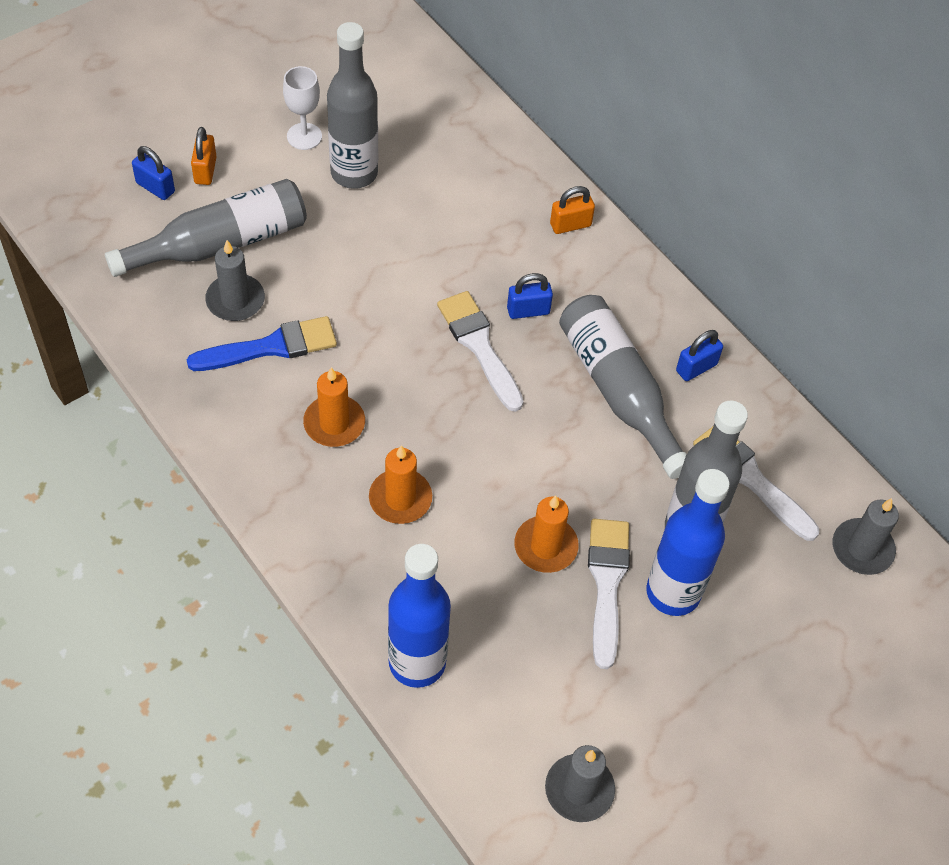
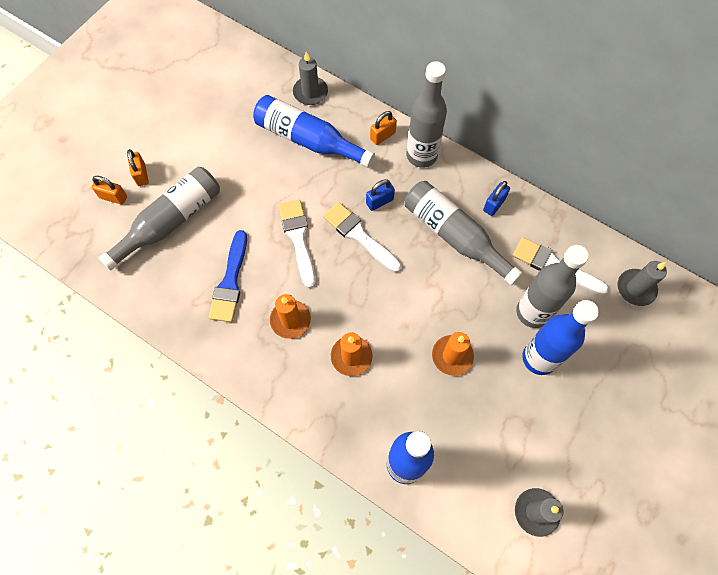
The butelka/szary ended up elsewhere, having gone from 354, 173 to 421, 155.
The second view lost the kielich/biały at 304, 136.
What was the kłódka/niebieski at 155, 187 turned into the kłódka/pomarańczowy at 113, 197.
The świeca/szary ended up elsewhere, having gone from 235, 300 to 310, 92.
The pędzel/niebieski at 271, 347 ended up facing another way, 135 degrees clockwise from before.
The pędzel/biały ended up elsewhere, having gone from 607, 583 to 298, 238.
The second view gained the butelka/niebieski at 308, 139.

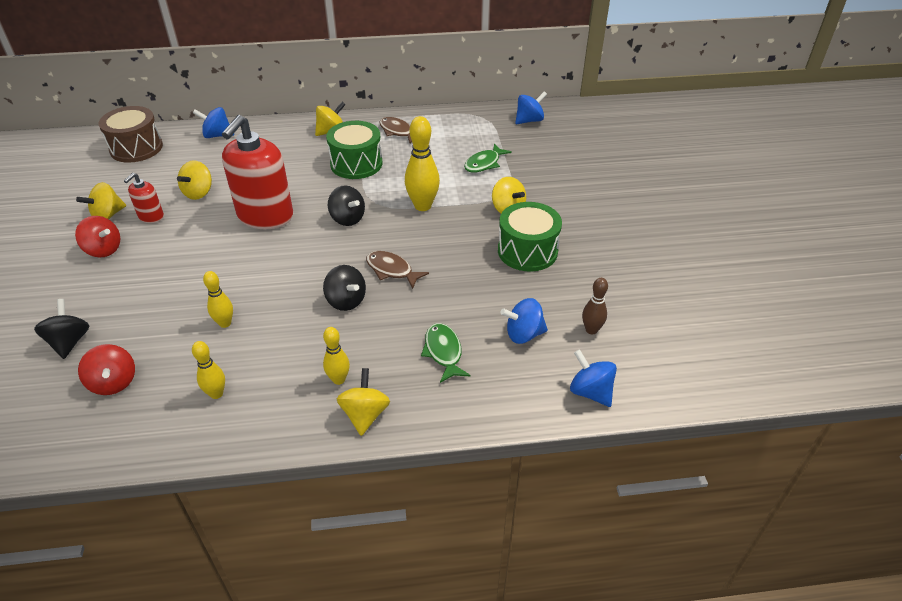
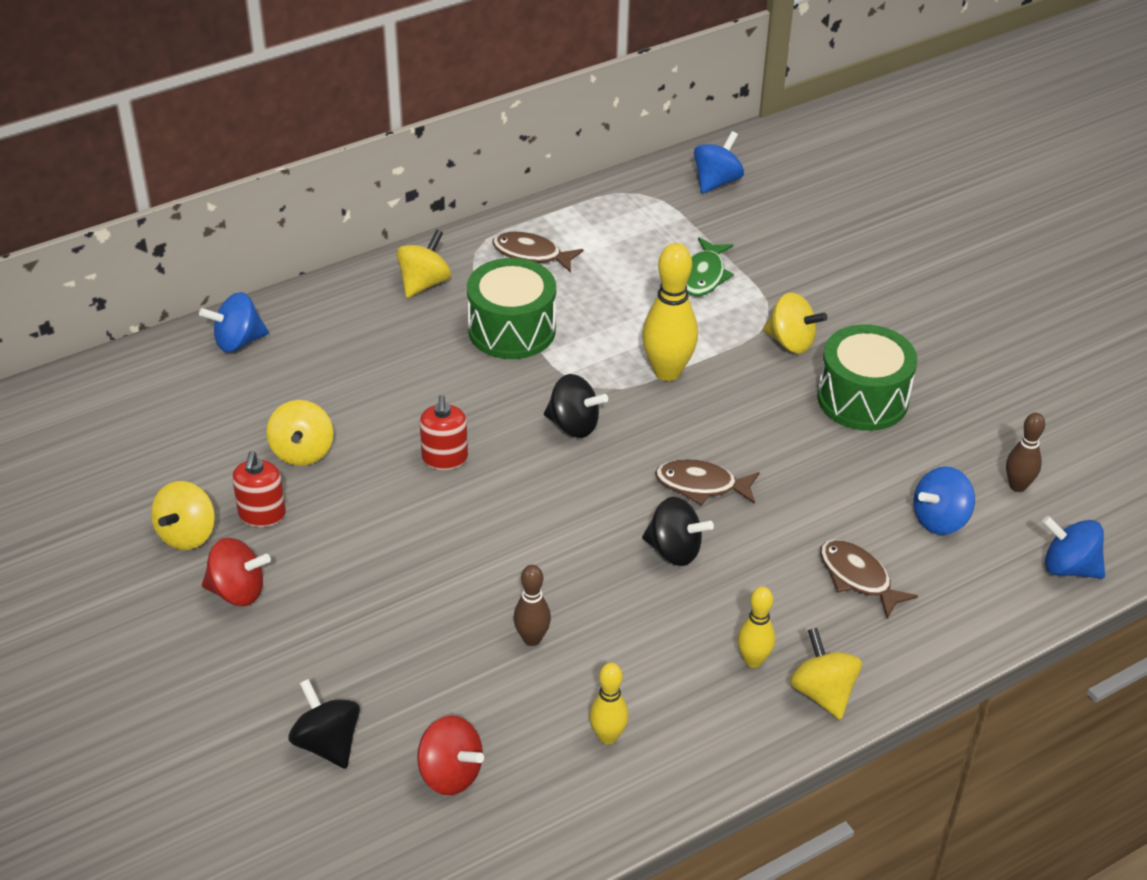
The second view lost the bęben/brązowy at 136, 148.
The size of the dozownik mydła/czerwony at 265, 216 changed by a factor of 0.47.
What was the kręgiel/żółty at 225, 323 turned into the kręgiel/brązowy at 532, 639.
What was the ryba/zielony at 443, 352 turned into the ryba/brązowy at 858, 577.

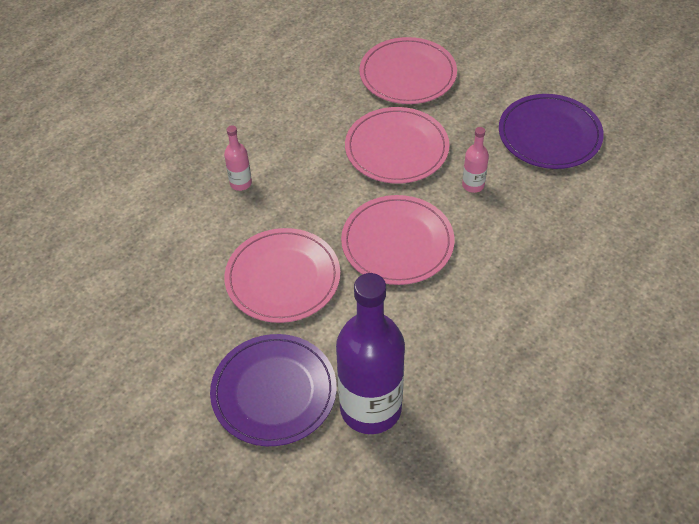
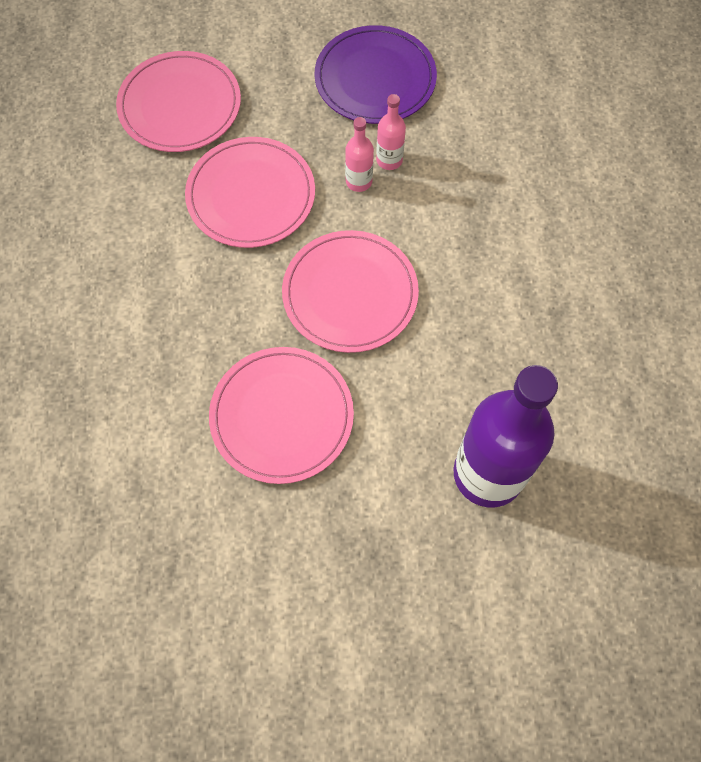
The butelka/różowy ended up elsewhere, having gone from 240, 183 to 389, 160.
The second view lost the talerz/fioletowy at 274, 392.

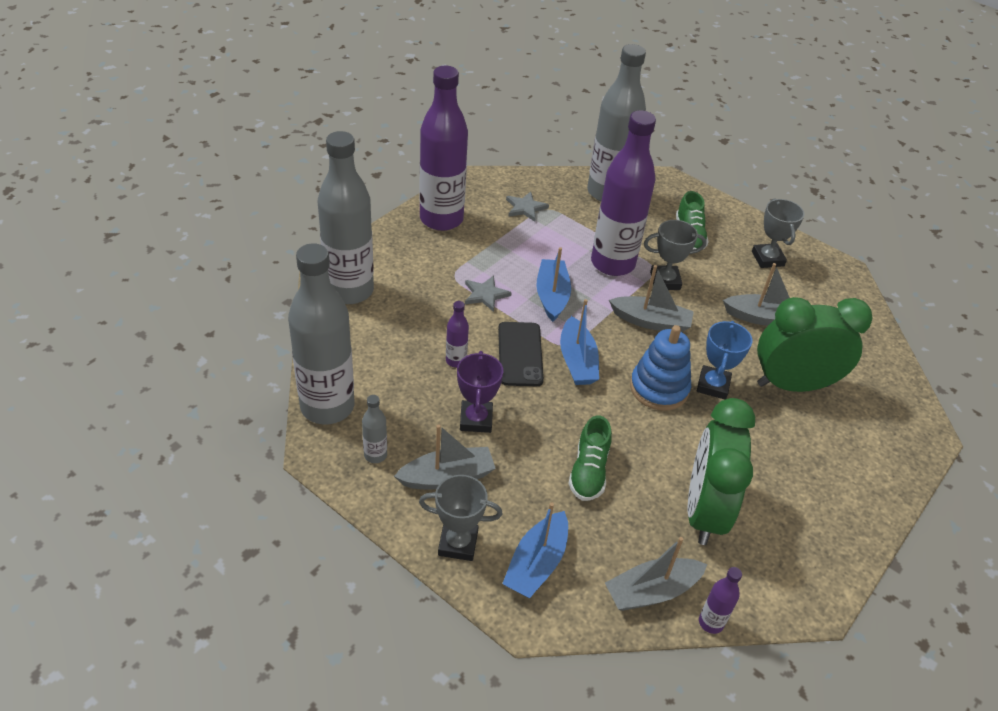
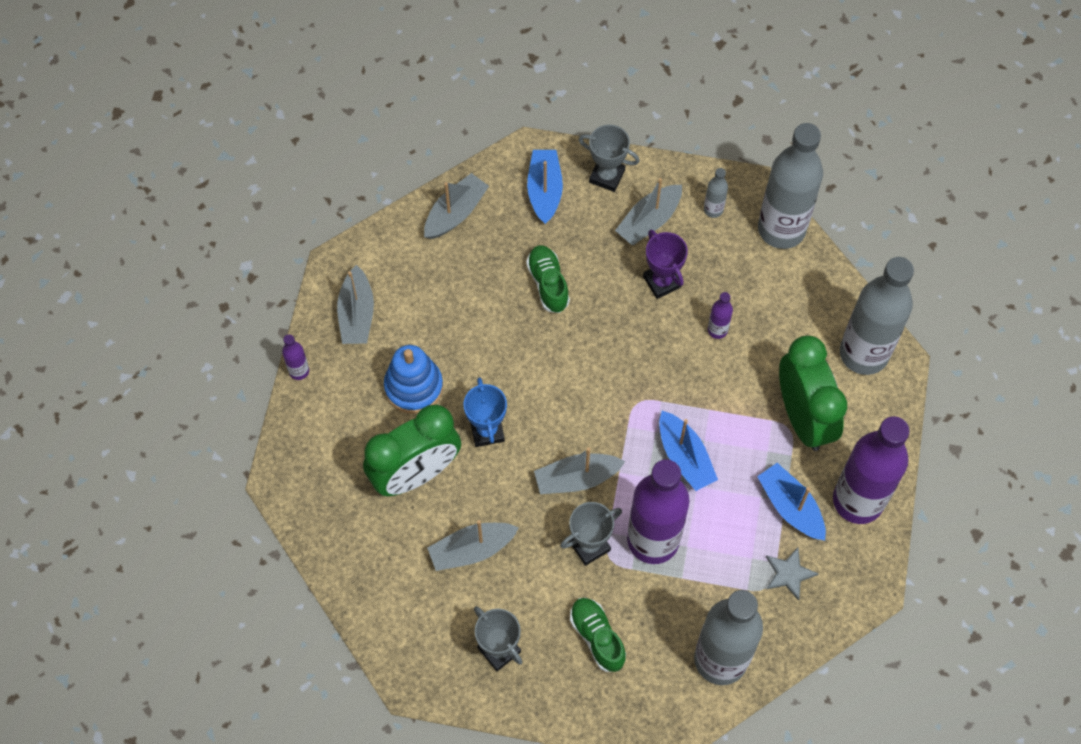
The second view lost the gwiazda/szary at 485, 294.
The łódka/niebieski ended up elsewhere, having gone from 577, 361 to 790, 507.
The second view lost the telefon/czarny at 520, 354.
The zabawka nakładanka/niebieski ended up elsewhere, having gone from 659, 388 to 414, 387.
The budzik/zielony ended up elsewhere, having gone from 704, 511 to 803, 417.
The puchar/szary at 458, 543 ended up facing another way, 45 degrees clockwise from before.
The butelka/fioletowy ended up elsewhere, having gone from 711, 622 to 299, 371.
The second view gained the łódka/szary at 357, 314.

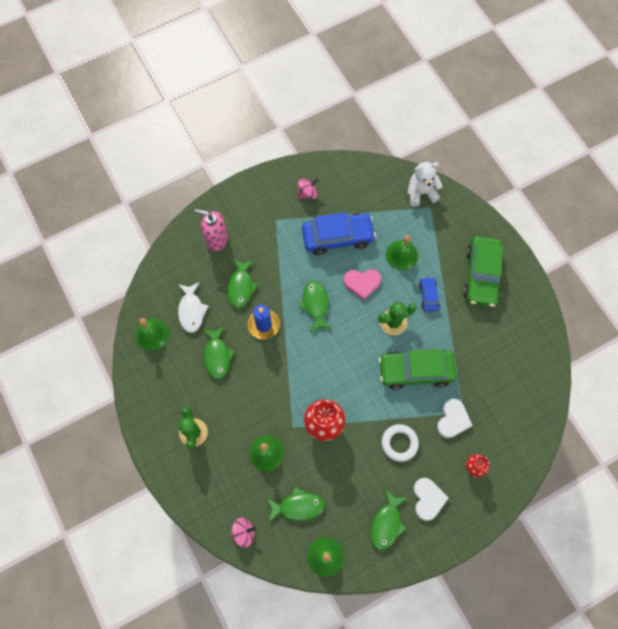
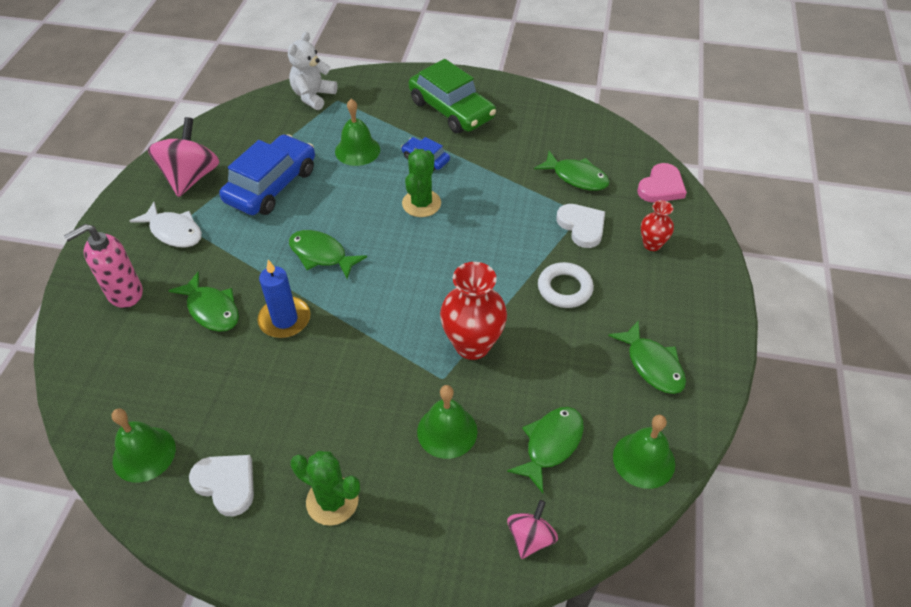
The size of the bączek/różowy at 307, 193 changed by a factor of 1.80.
The serce/różowy ended up elsewhere, having gone from 362, 283 to 661, 187.
The ryba/biały ended up elsewhere, having gone from 191, 310 to 174, 231.
The ryba/zielony ended up elsewhere, having gone from 217, 356 to 576, 177.
The second view lost the samochód/zielony at 415, 371.
The serce/biały ended up elsewhere, having gone from 428, 499 to 226, 484.

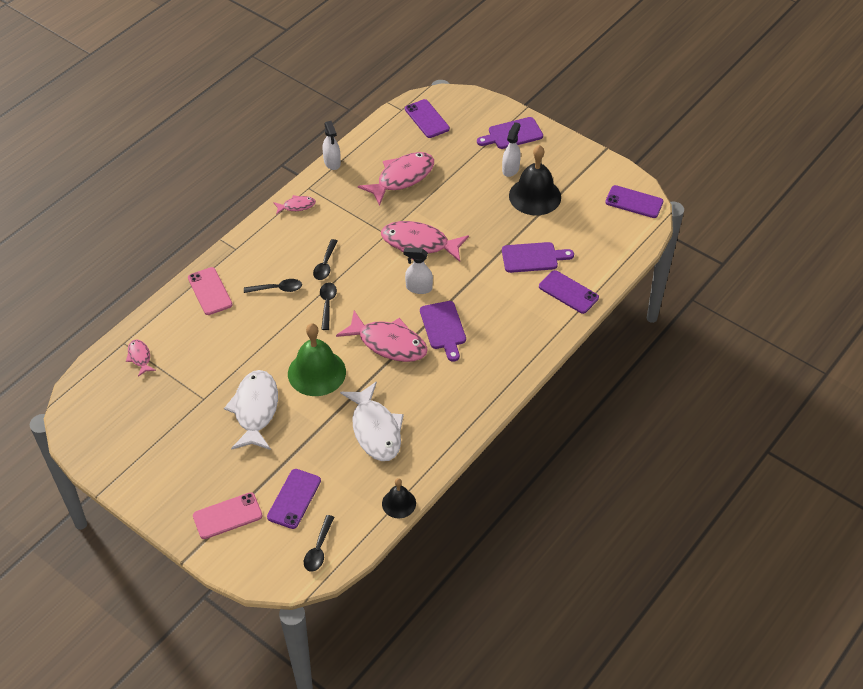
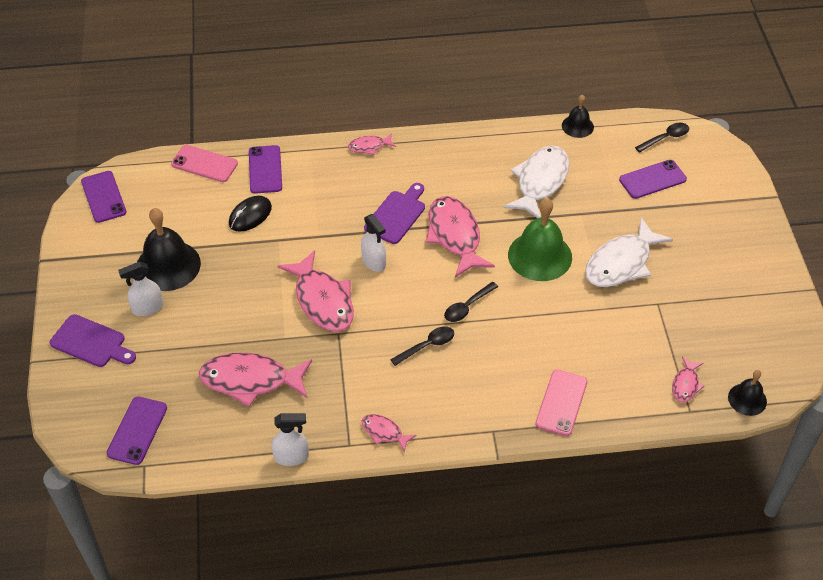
The spryskiwacz/biały at 332, 162 ended up facing another way, 60 degrees clockwise from before.
Where the deska do krojenia/fioletowy stood at 533, 257, the myszka/czarny came to stand at 250, 215.
The second view lost the łyżka/czarny at 277, 289.
The telefon/różowy ended up elsewhere, having gone from 227, 516 to 204, 164.
The second view gained the ryba/różowy at 369, 146.
The second view gained the dzwonek/czarny at 747, 399.

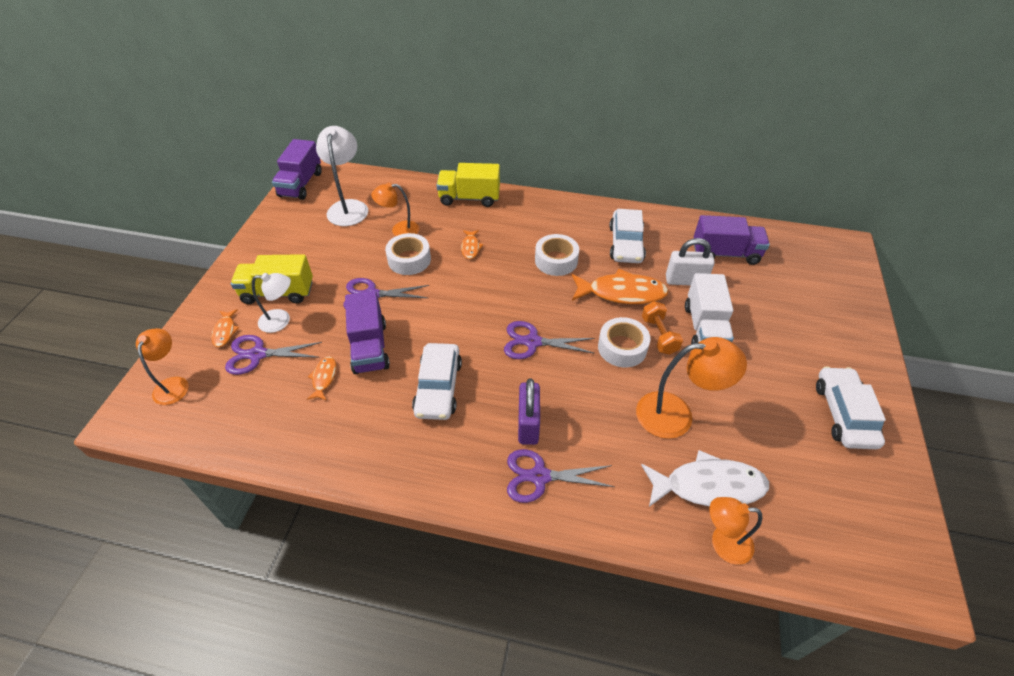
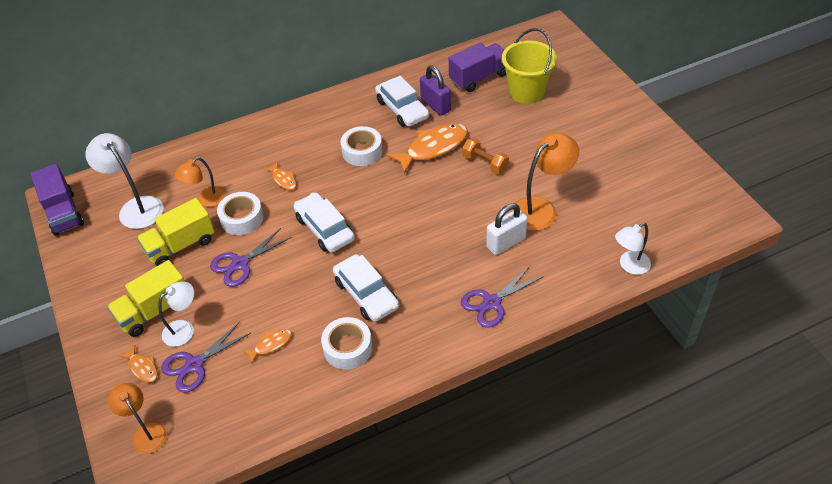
The ciężarówka/żółty ended up elsewhere, having gone from 469, 198 to 180, 245.
The kłódka/biały ended up elsewhere, having gone from 685, 280 to 506, 243.
The second view lost the ciężarówka/biały at 704, 328.
The second view lost the ciężarówka/fioletowy at 370, 347.
The taśma klejąca/biały ended up elsewhere, having gone from 622, 348 to 348, 348.
The second view lost the nożyczki/fioletowy at 532, 342.
The ryba/pomarańczowy at 324, 378 ended up facing another way, 90 degrees clockwise from before.
The samochód/biały ended up elsewhere, having gone from 844, 414 to 324, 229.
The kłódka/fioletowy ended up elsewhere, having gone from 528, 424 to 435, 105.
The second view lost the ryba/biały at 708, 486.
What was the lampka/pomarańczowy at 722, 543 turned into the lampka/biały at 629, 266.
The second view gained the wiadro/żółty at 526, 92.

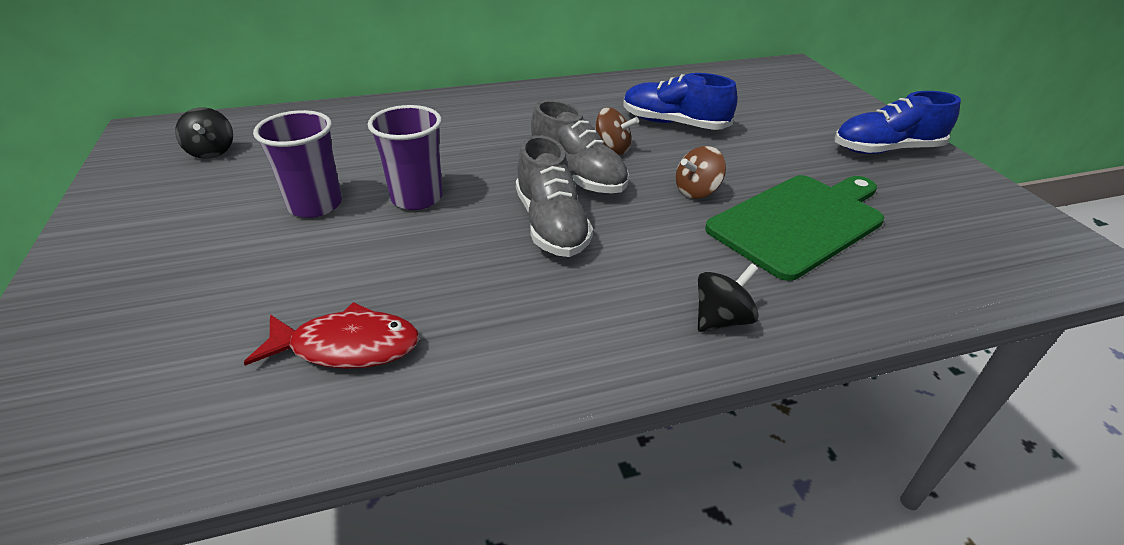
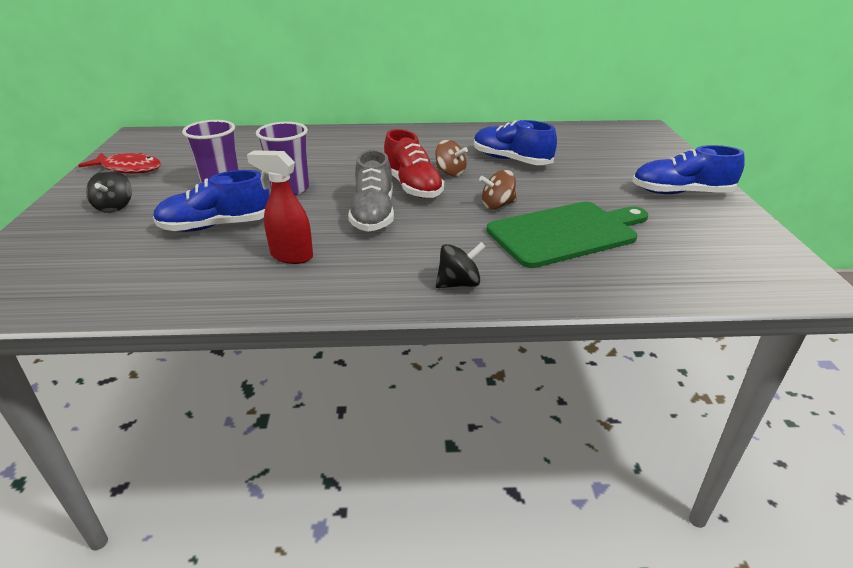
What was the but/szary at 577, 175 turned into the but/czerwony at 412, 187.
The bączek/czarny ended up elsewhere, having gone from 212, 152 to 114, 207.
The ryba/czerwony ended up elsewhere, having gone from 347, 347 to 129, 169.
The second view gained the spryskiwacz/czerwony at 291, 256.
The second view gained the but/niebieski at 216, 226.

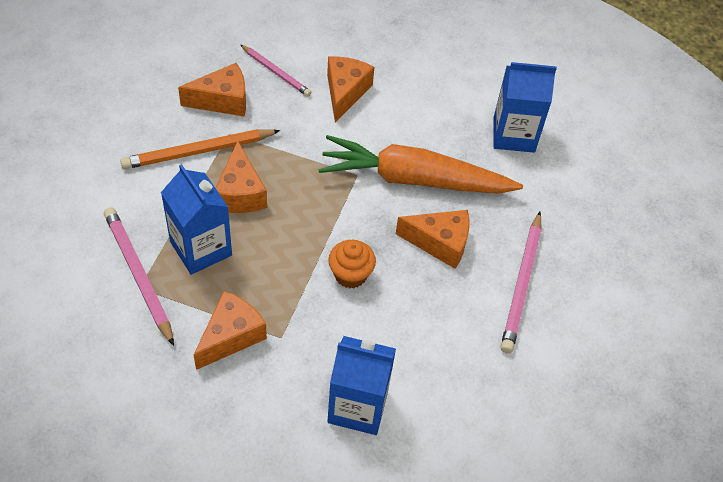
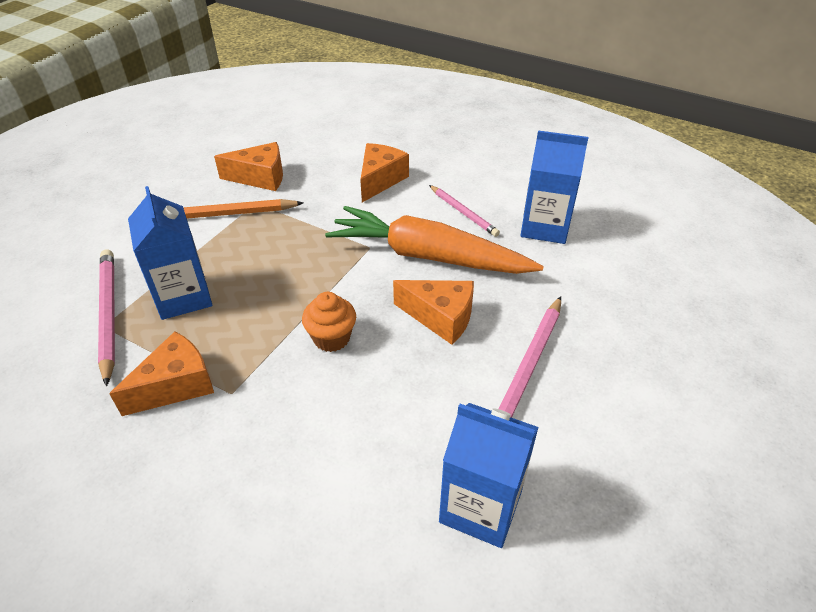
The ołówek/różowy ended up elsewhere, having gone from 276, 72 to 463, 212.
The second view lost the ser/pomarańczowy at 240, 193.
The karton mleka/niebieski ended up elsewhere, having gone from 358, 406 to 480, 507.

